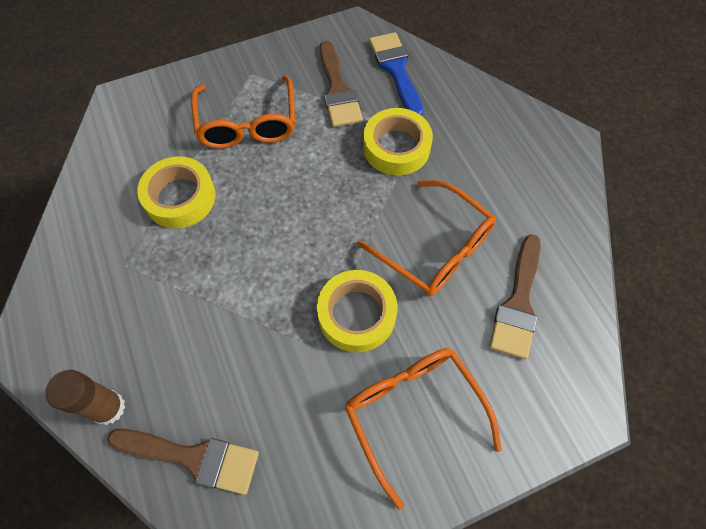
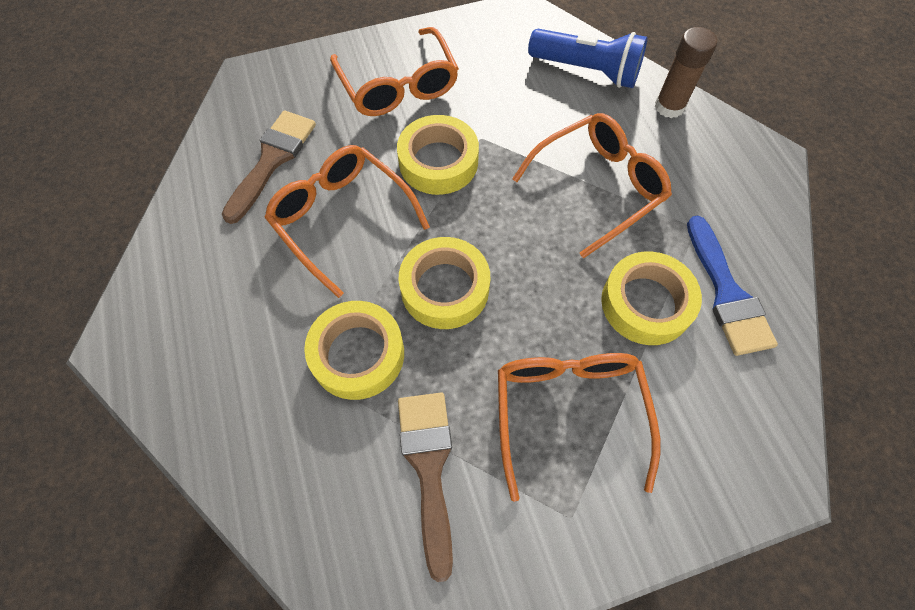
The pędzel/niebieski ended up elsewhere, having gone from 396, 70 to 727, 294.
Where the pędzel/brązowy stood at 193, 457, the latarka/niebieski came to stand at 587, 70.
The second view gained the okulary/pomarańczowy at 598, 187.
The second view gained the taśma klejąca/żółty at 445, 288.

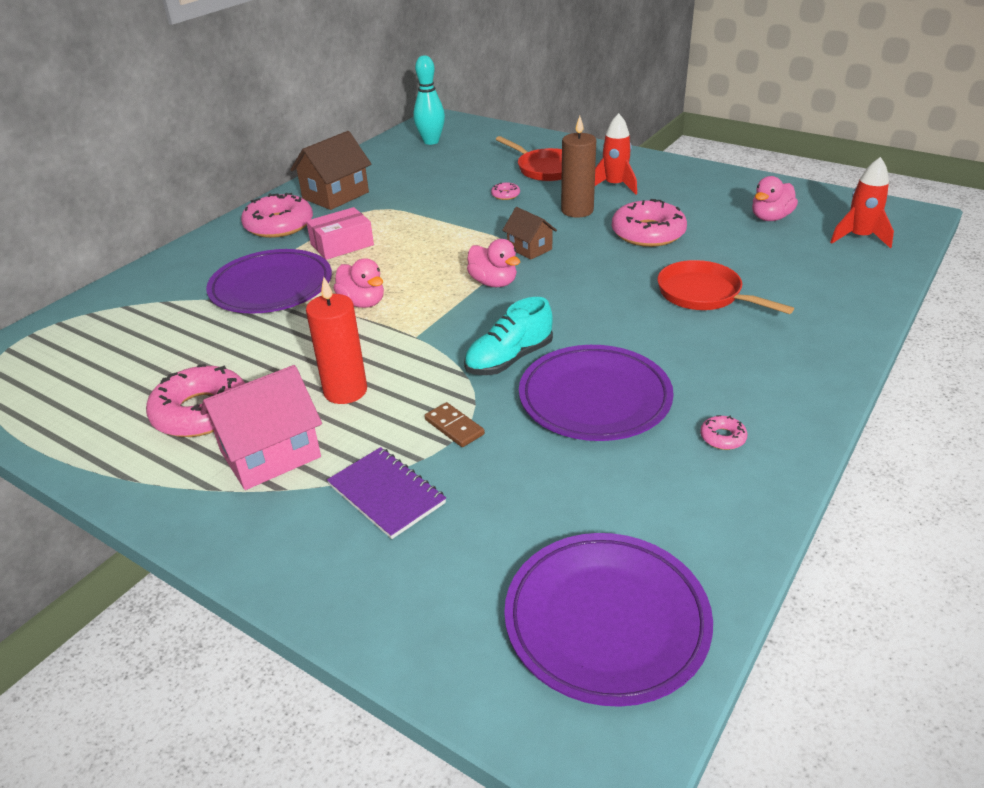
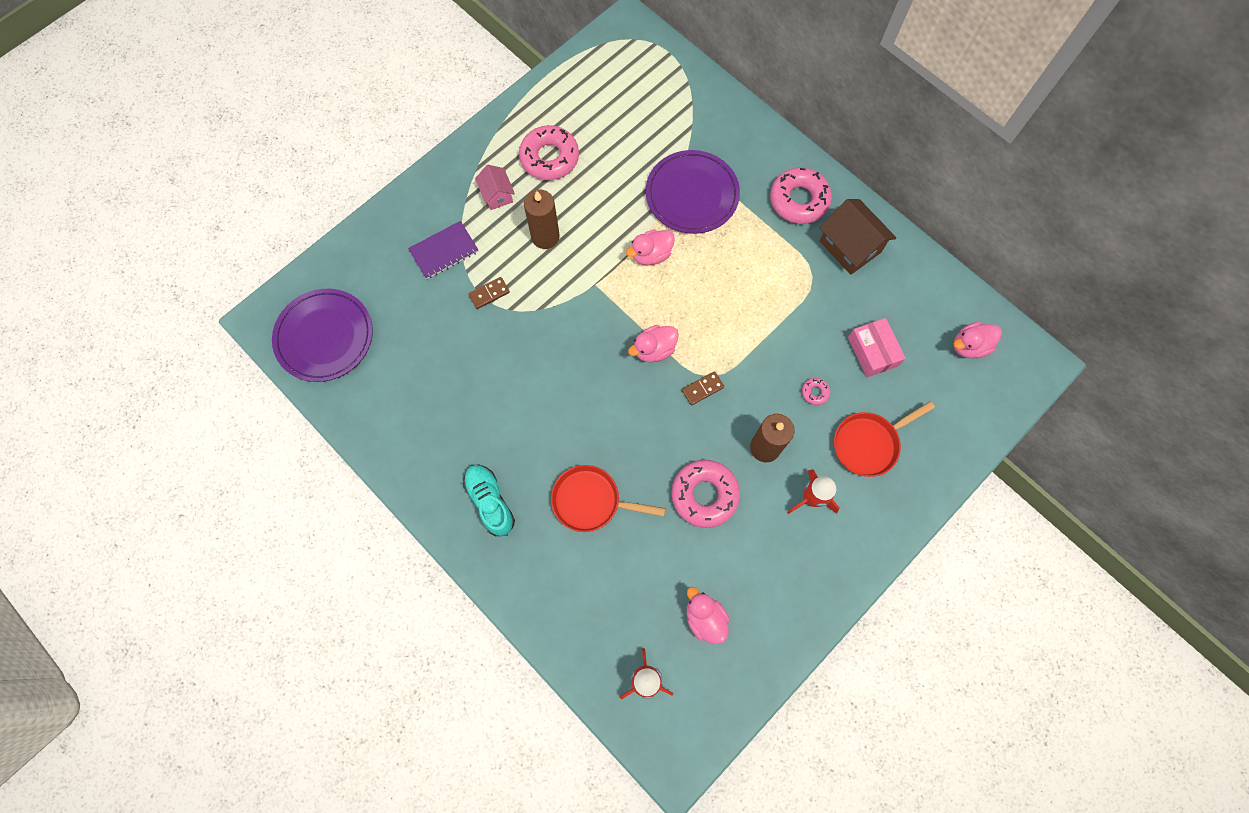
Where the kręgiel/turkusowy stood at 431, 141, the kaczka/różowy came to stand at 969, 346.
The pudełko/różowy ended up elsewhere, having gone from 342, 244 to 872, 351.
Where the domek/brązowy stood at 529, 248, the kostka domina/brązowy came to stand at 702, 389.
The patelnia/czerwony at 704, 294 ended up facing another way, 135 degrees counterclockwise from before.
What was the świeca/czerwony at 345, 391 turned into the świeca/brązowy at 545, 236.
The but/turkusowy ended up elsewhere, having gone from 509, 359 to 490, 501.
The second view lost the talerz/fioletowy at 594, 398.
The size of the domek/różowy at 270, 454 changed by a factor of 0.59.
The second view lost the donut/różowy at 722, 437.

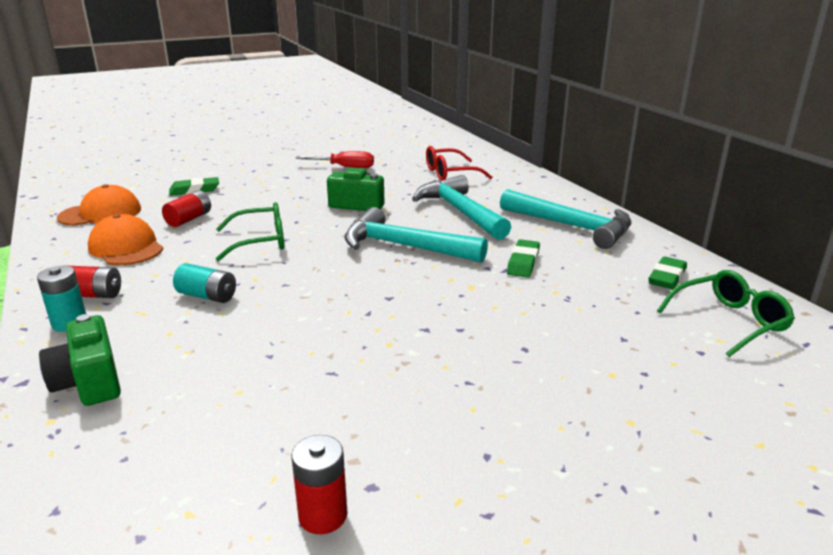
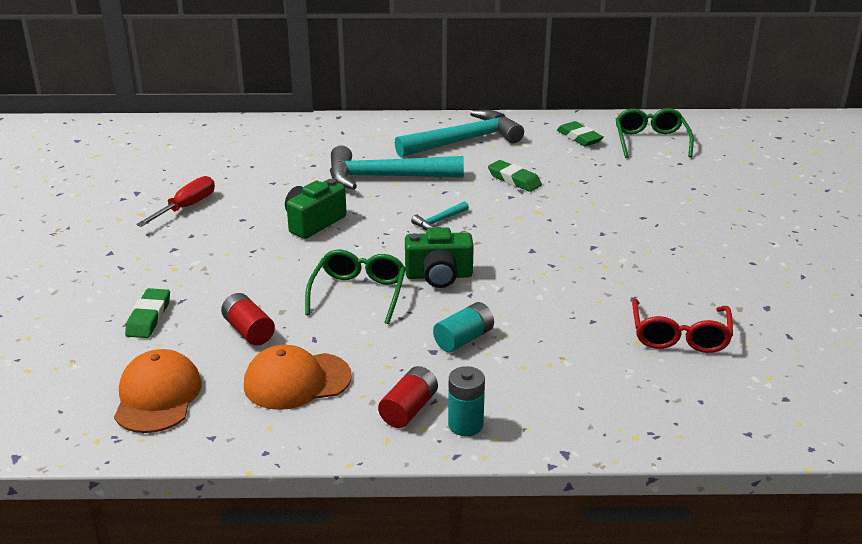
The okulary/czerwony ended up elsewhere, having gone from 450, 173 to 679, 336.
The size of the młotek/turkusowy at 405, 246 changed by a factor of 0.43.
The aparat fotograficzny/zielony ended up elsewhere, having gone from 89, 382 to 439, 276.
The second view lost the bateria/czerwony at 323, 515.

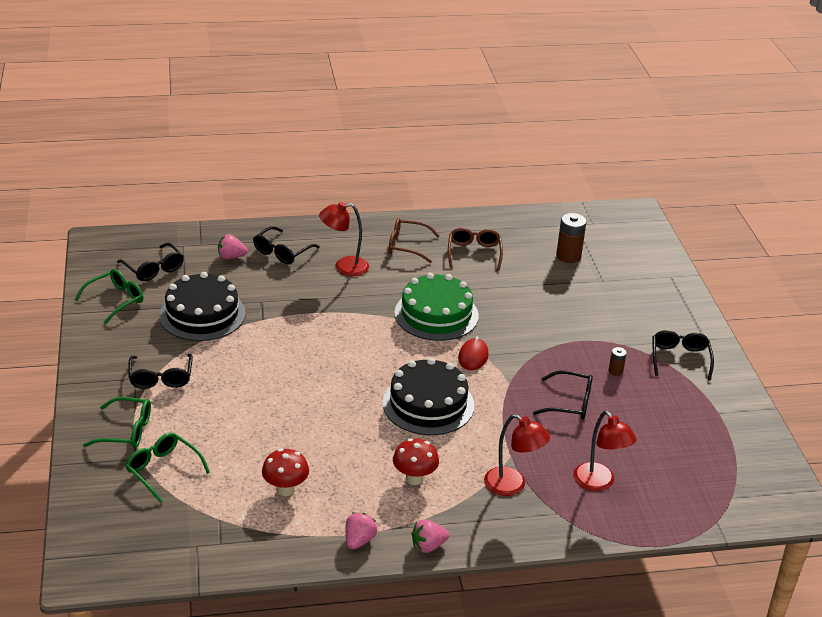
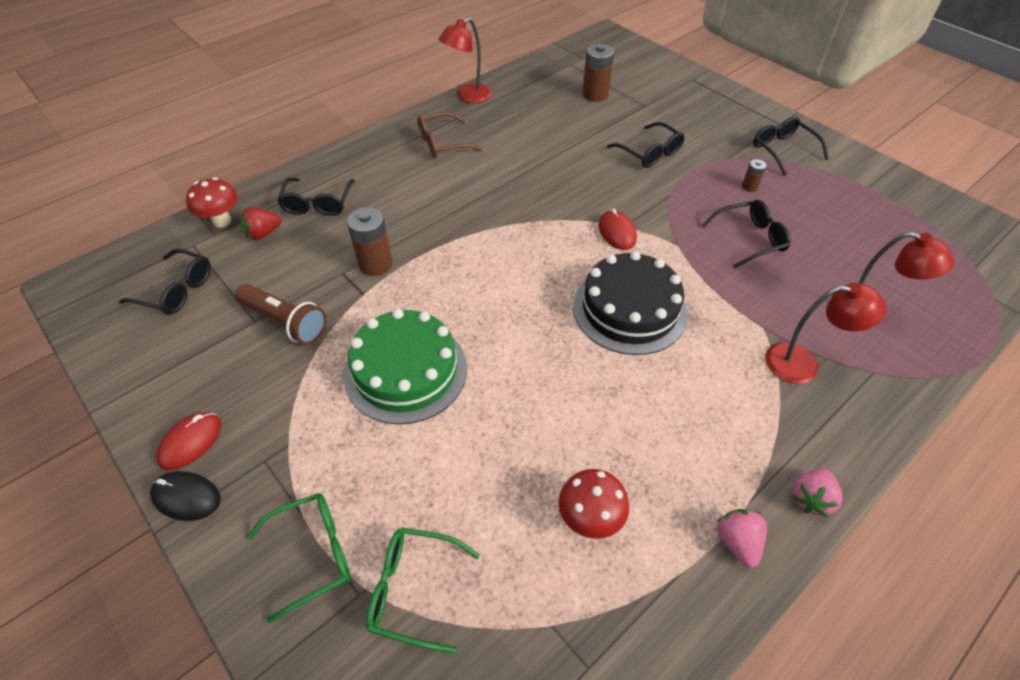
The lampka/czerwony ended up elsewhere, having gone from 344, 267 to 468, 97.
The second view lost the okulary/brązowy at 474, 253.
What was the truskawka/różowy at 231, 257 turned into the truskawka/czerwony at 263, 234.
The second view lost the okulary/zielony at 116, 300.
Where the tort/czarny stood at 202, 314, the latarka/brązowy came to stand at 285, 322.
The tort/zielony ended up elsewhere, having gone from 436, 314 to 406, 371.
The okulary/czarny ended up elsewhere, having gone from 161, 378 to 650, 153.
The grzyb/czerwony ended up elsewhere, having gone from 414, 478 to 222, 221.
The second view gained the bateria/brązowy at 375, 264.
The second view gained the myszka/czerwony at 191, 442.
The second view gained the myszka/czarny at 186, 497.

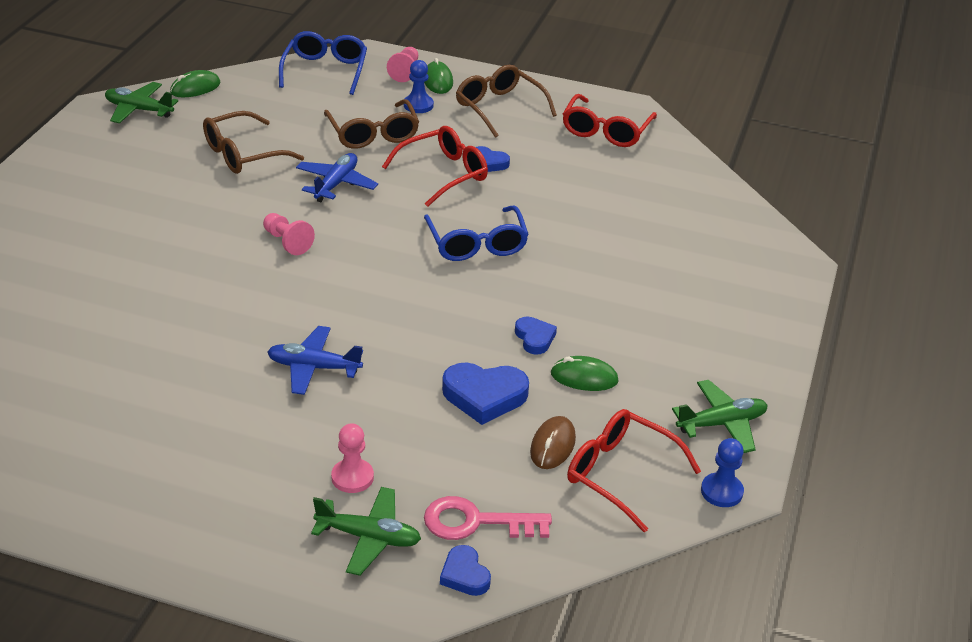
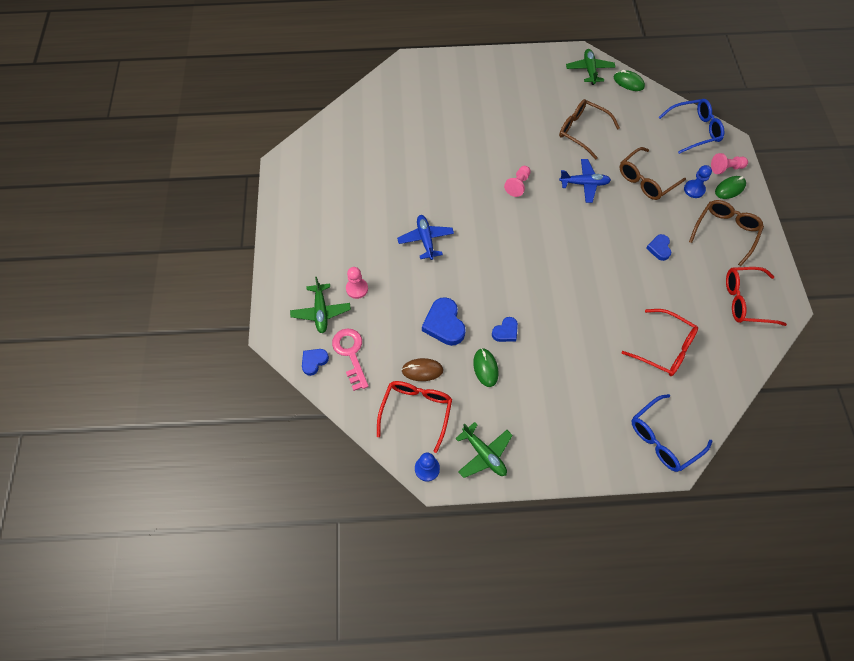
The okulary/czerwony ended up elsewhere, having gone from 443, 174 to 663, 348.
The okulary/niebieski ended up elsewhere, having gone from 476, 243 to 663, 438.

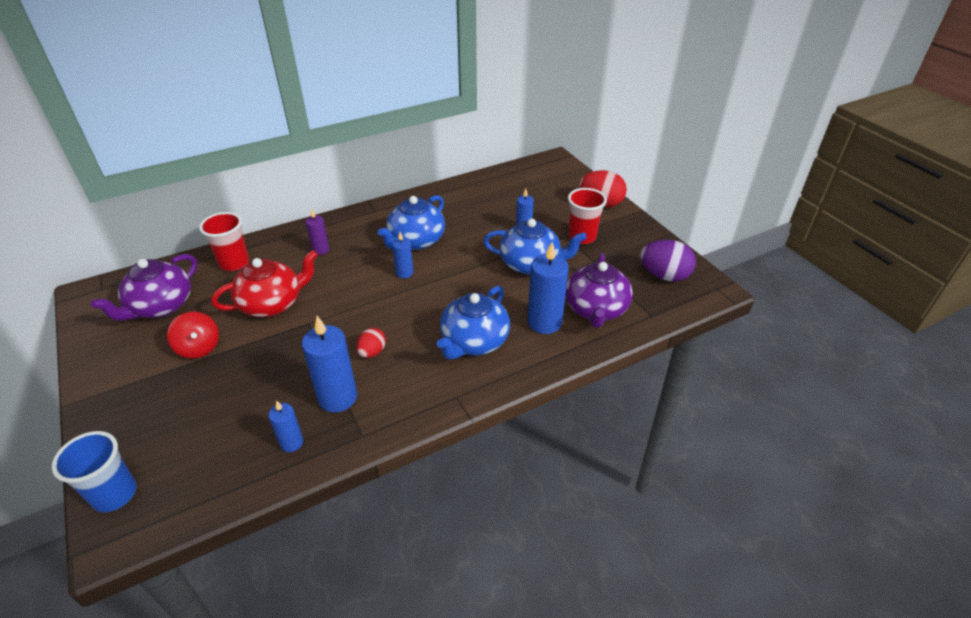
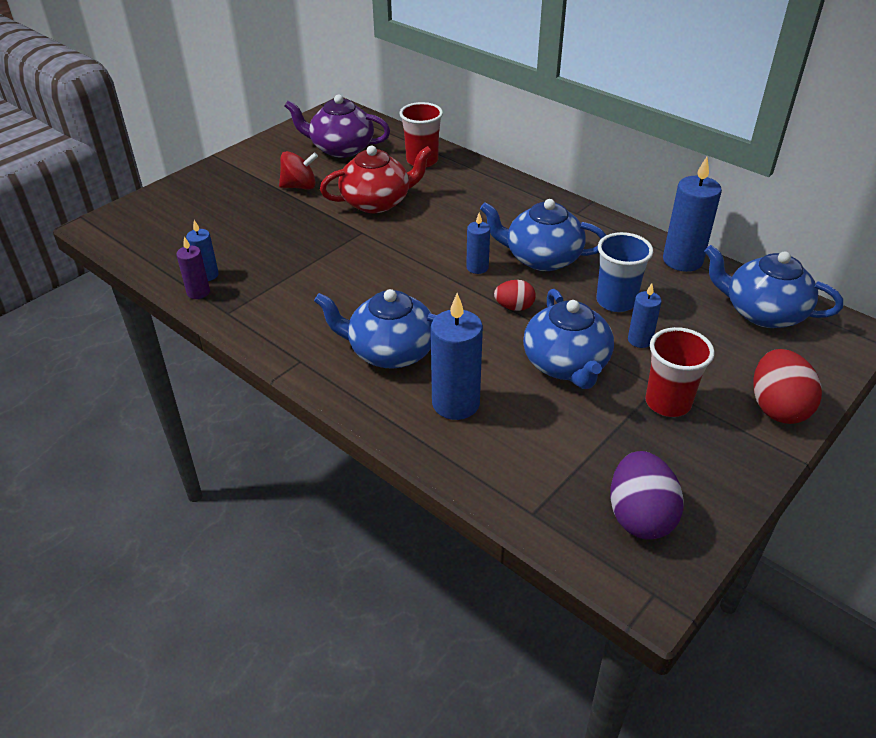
The świeca/fioletowy ended up elsewhere, having gone from 321, 250 to 198, 292.
The imbryk/czerwony at 272, 303 ended up facing another way, 60 degrees counterclockwise from before.
The second view lost the imbryk/fioletowy at 596, 309.
The bączek/czerwony at 199, 347 ended up facing another way, 135 degrees counterclockwise from before.
The świeca/niebieski ended up elsewhere, having gone from 338, 397 to 682, 260.
The jajko/czerwony ended up elsewhere, having gone from 372, 352 to 514, 307.
The szklanka/niebieski ended up elsewhere, having gone from 115, 494 to 616, 301.
The second view gained the imbryk/niebieski at 762, 312.

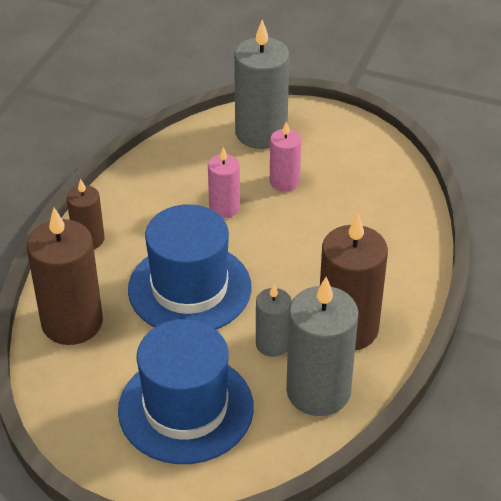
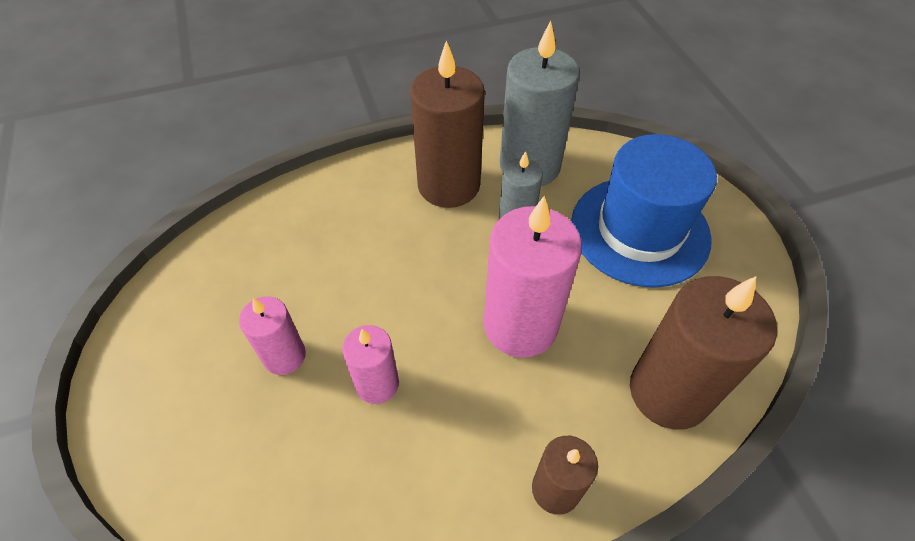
The second view lost the świeca/szary at 261, 133.
Where the kapelusz/niebieski stood at 189, 288, the świeca/różowy came to stand at 520, 325.

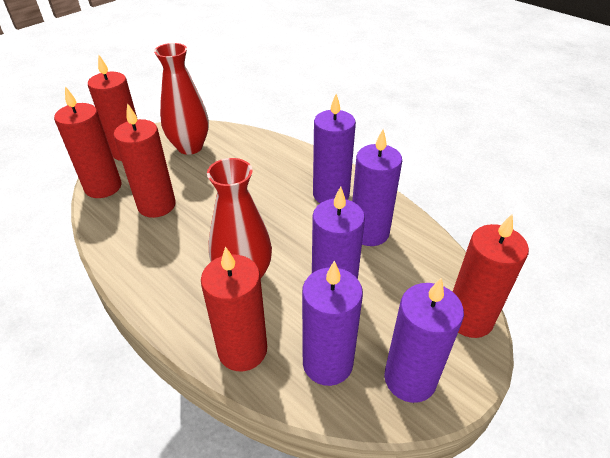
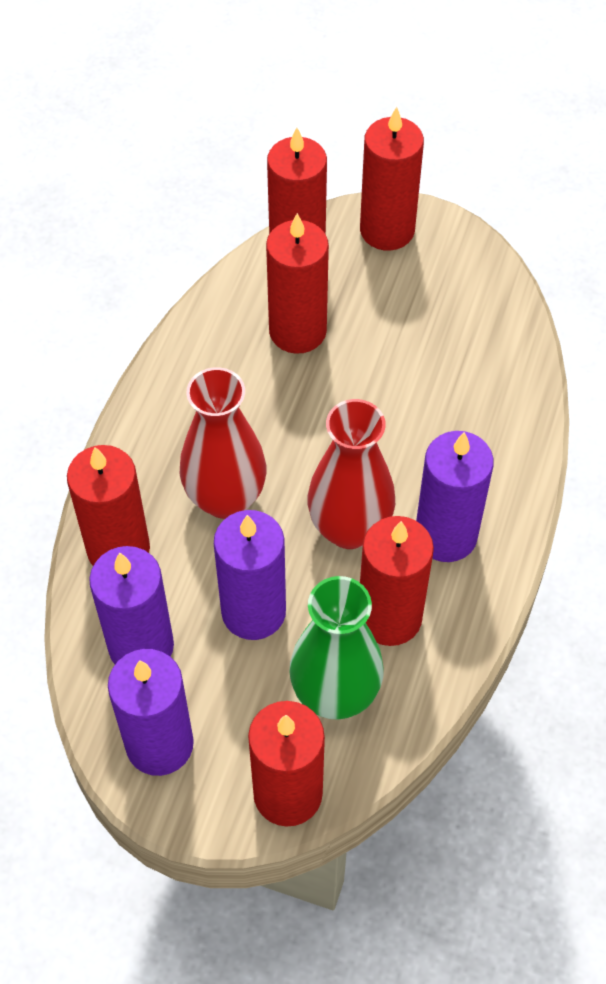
The wazon/czerwony ended up elsewhere, having gone from 190, 147 to 349, 528.
What was the świeca/fioletowy at 369, 232 turned into the świeca/czerwony at 389, 617.
The second view gained the wazon/zielony at 335, 694.

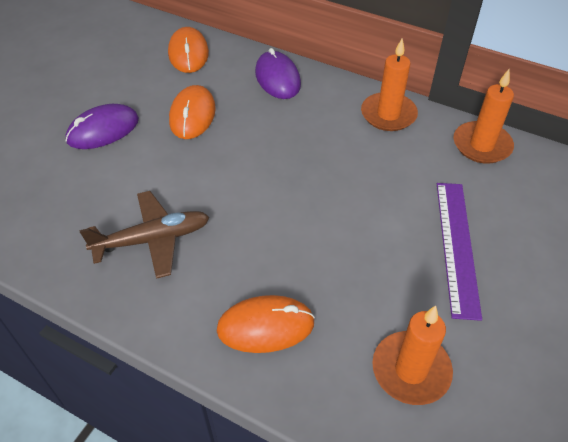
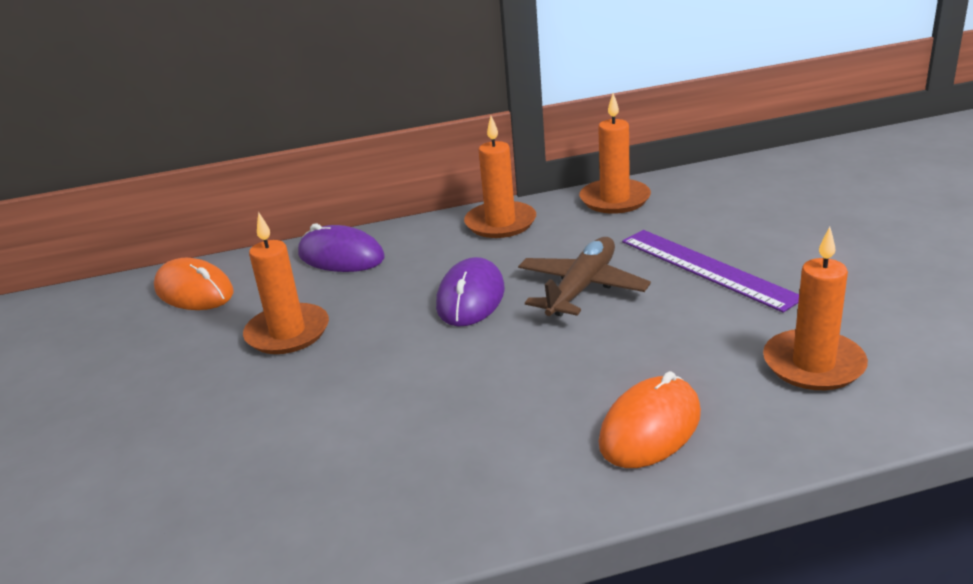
Where the myszka/pomarańczowy stood at 192, 115, the świeca/pomarańczowy came to stand at 287, 333.
The myszka/fioletowy ended up elsewhere, having gone from 103, 130 to 471, 298.
The samolot/brązowy ended up elsewhere, having gone from 152, 239 to 581, 288.

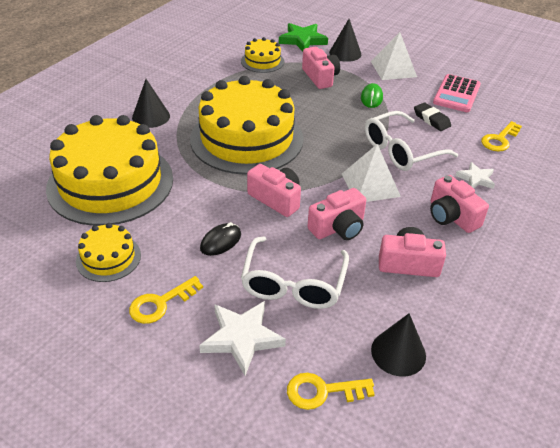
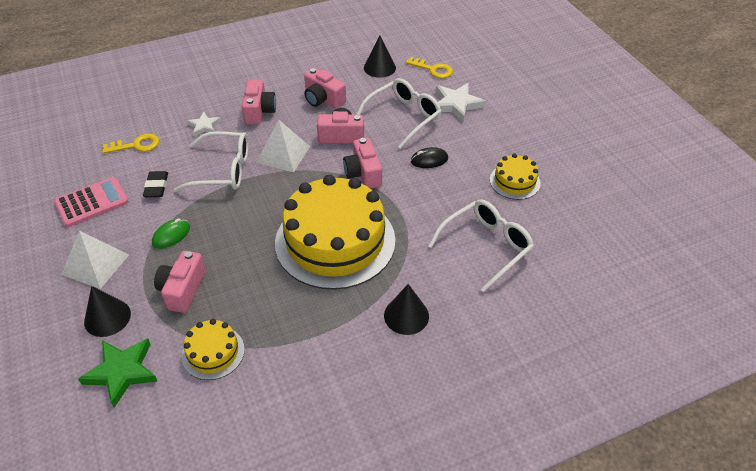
Where the tort/żółty stood at 110, 183, the okulary/biały came to stand at 486, 246.
The second view lost the klucz/żółty at 161, 303.

